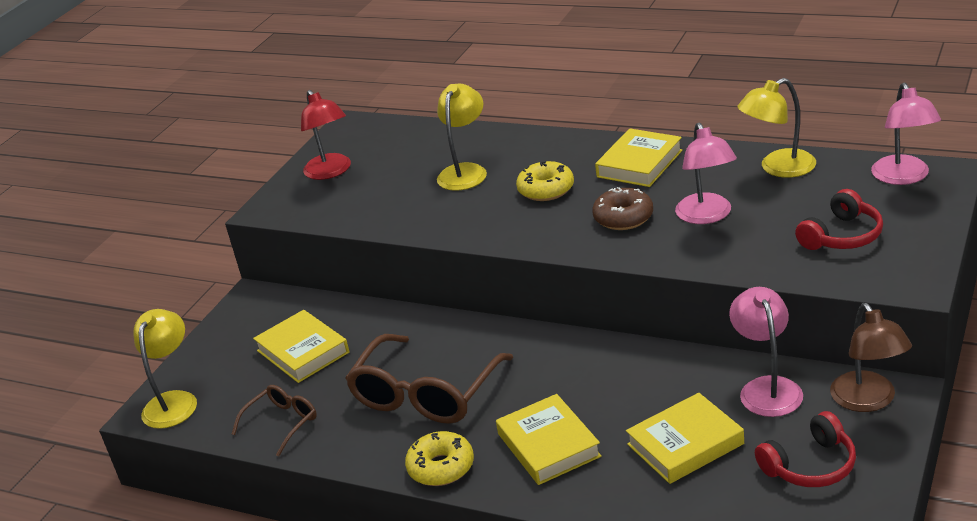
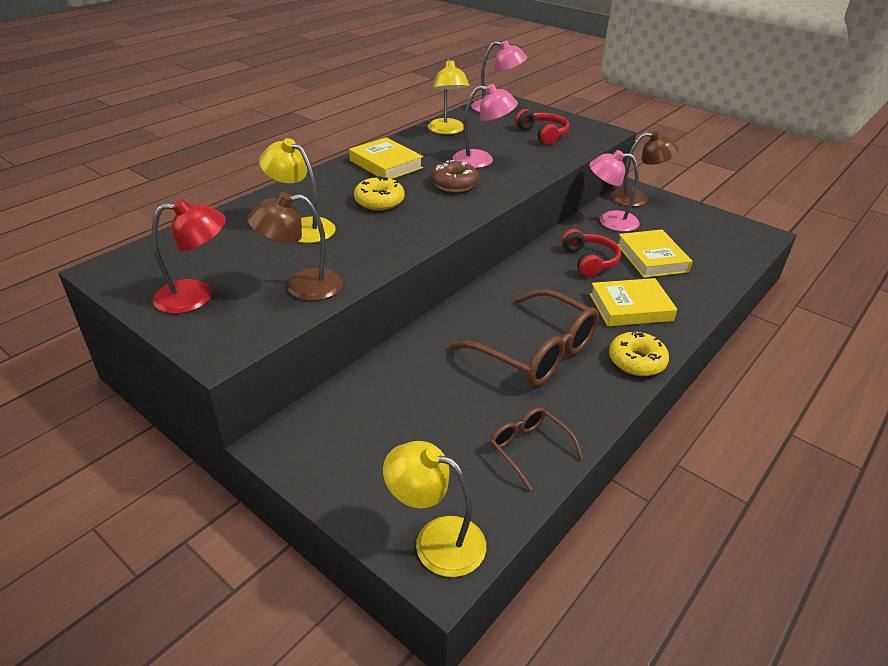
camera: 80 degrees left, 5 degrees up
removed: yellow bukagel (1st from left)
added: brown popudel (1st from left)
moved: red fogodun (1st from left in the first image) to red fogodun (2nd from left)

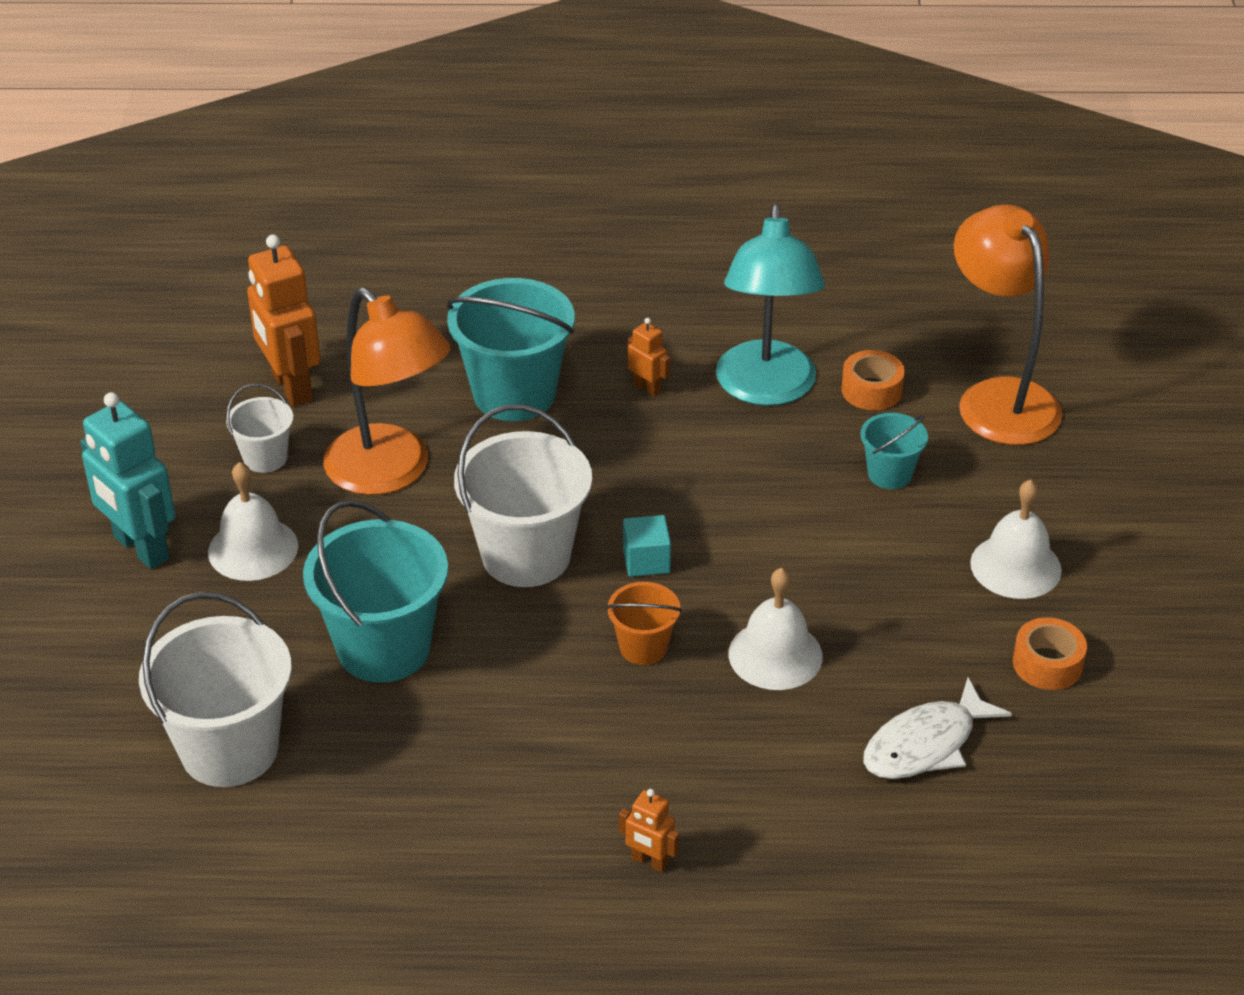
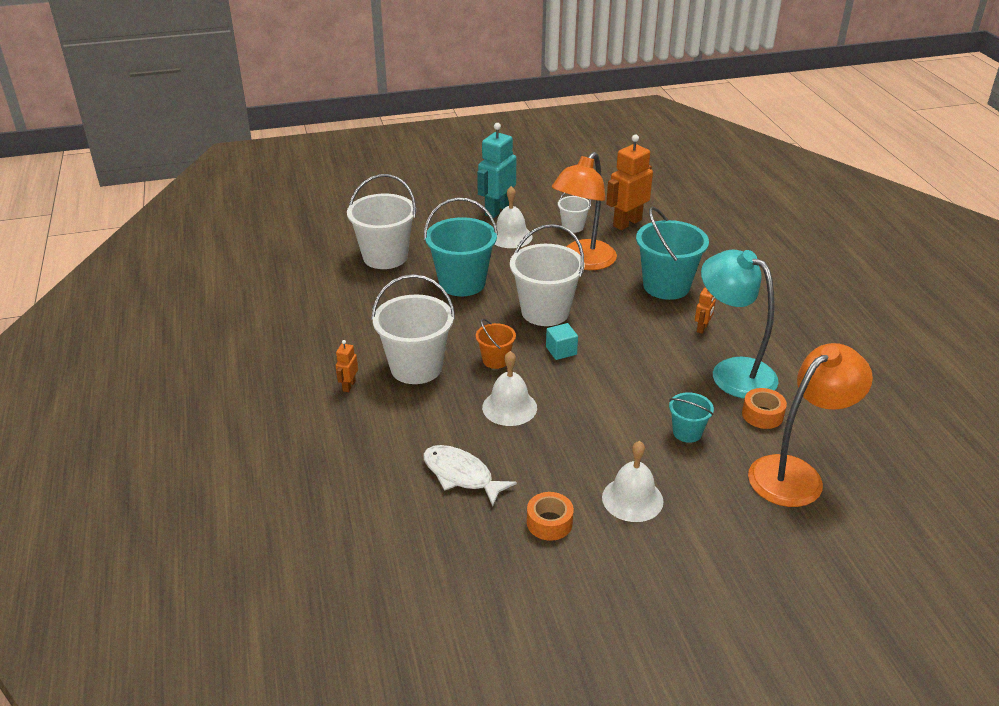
camera: 75 degrees right, 5 degrees down
added: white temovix (2nd from left)
turned: turquoise popudel 60 degrees clockwise

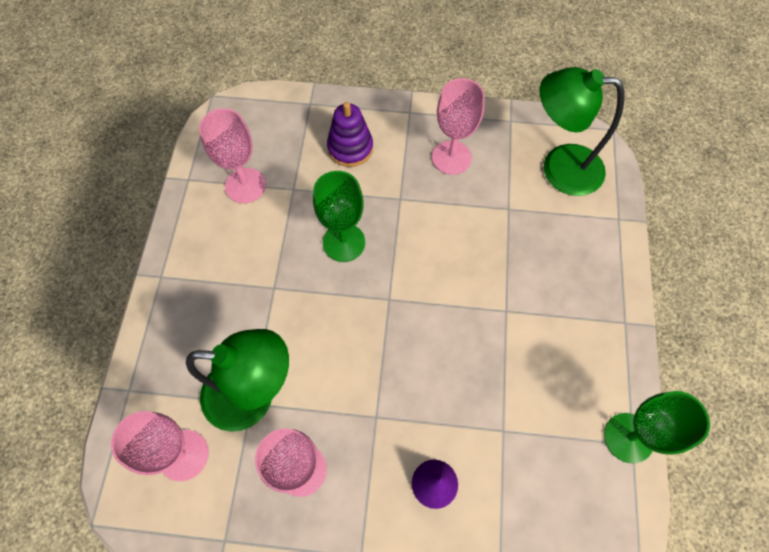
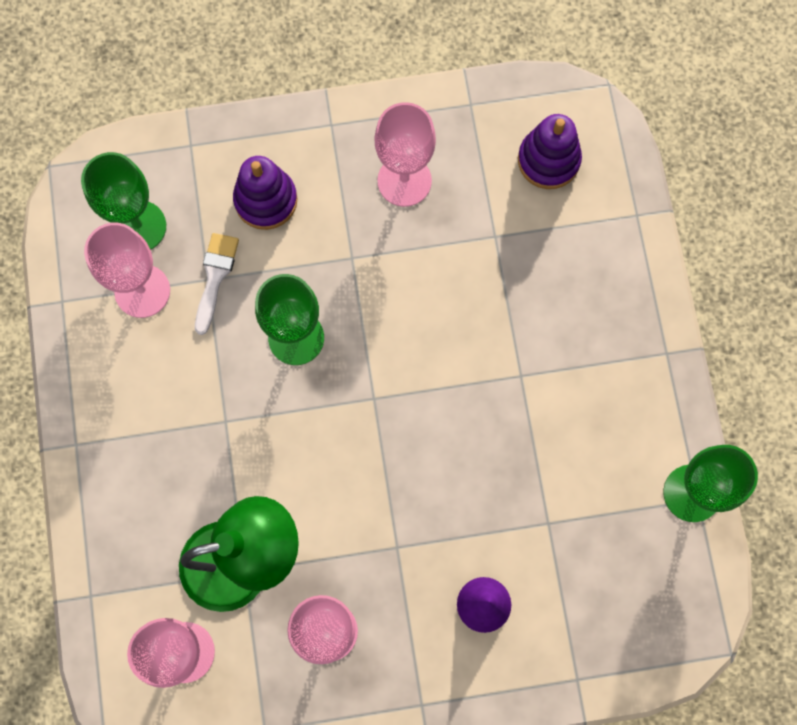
camera: 15 degrees left, 10 degrees up
added: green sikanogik (1st from left); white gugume
replaced: green popudel (2nd from left) to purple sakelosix (2nd from left)

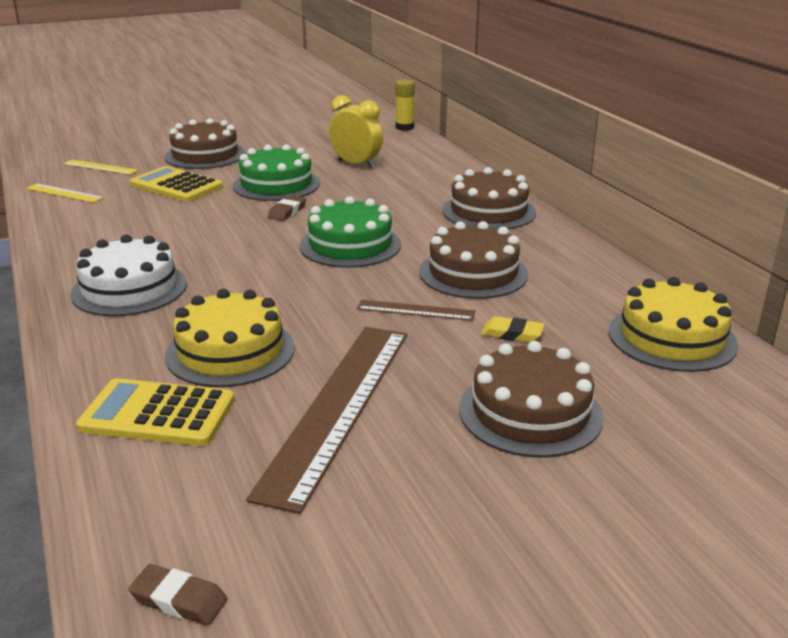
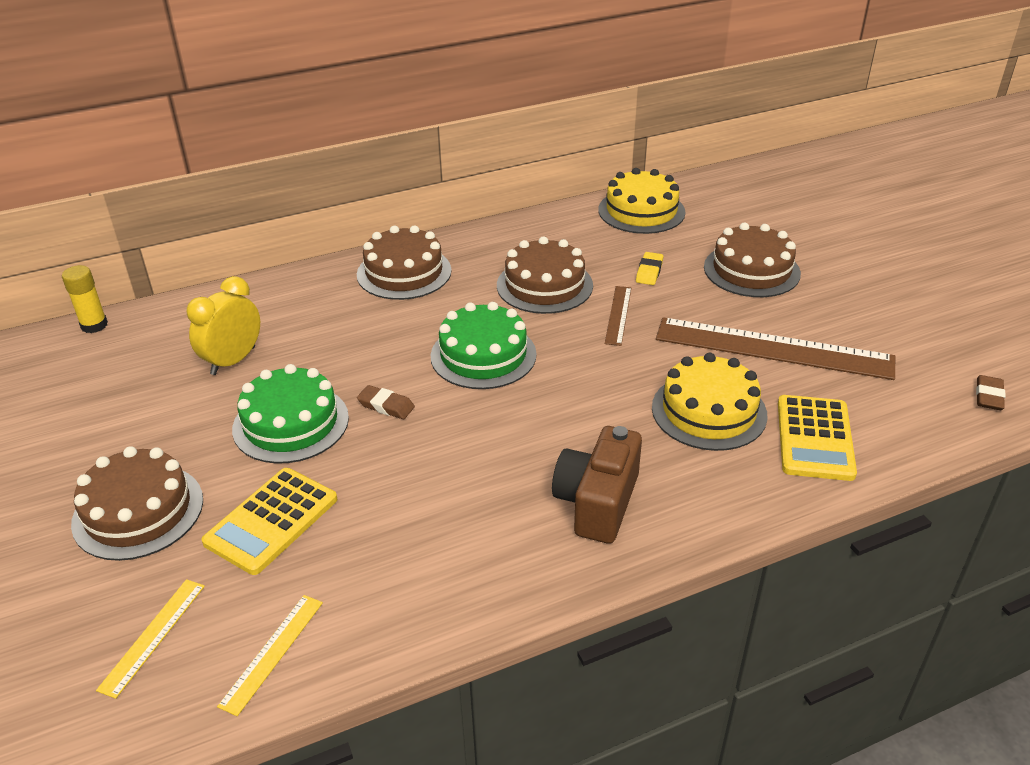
camera: 90 degrees left, 10 degrees up
replaced: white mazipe to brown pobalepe

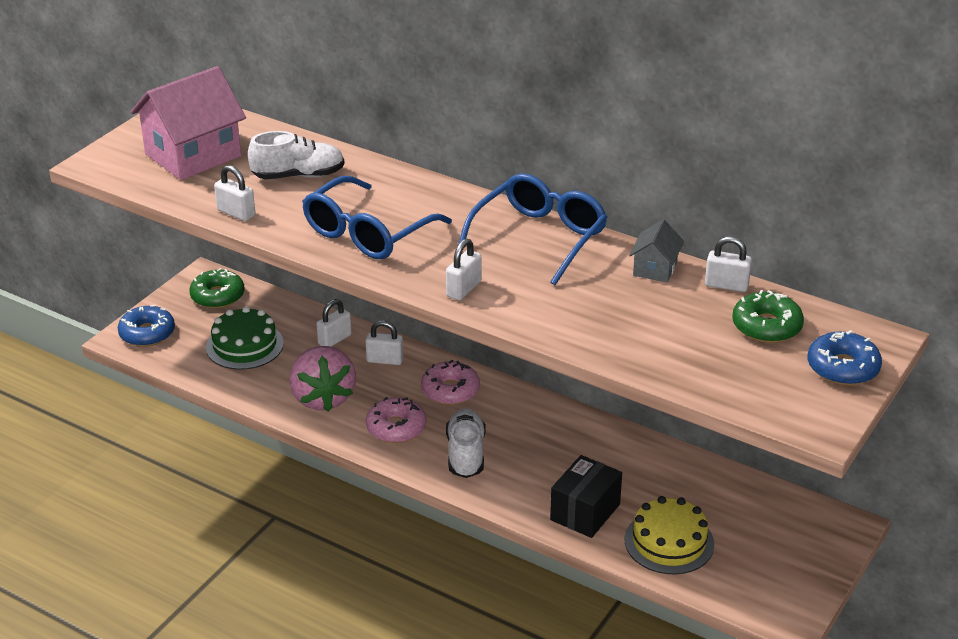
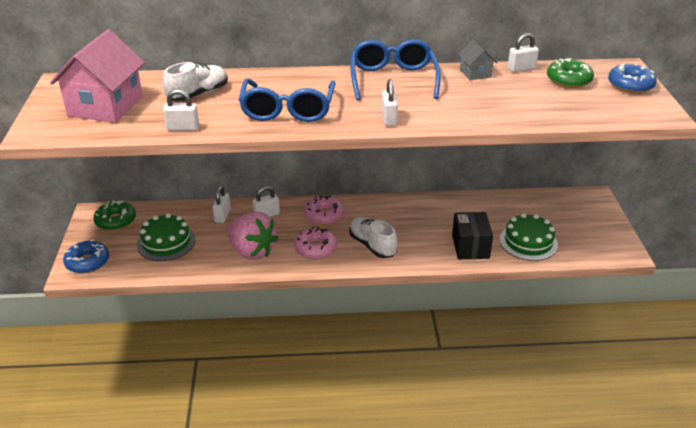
camera: 35 degrees left, 0 degrees up
recoloured: yellow mazipe to green mazipe (2nd from left)

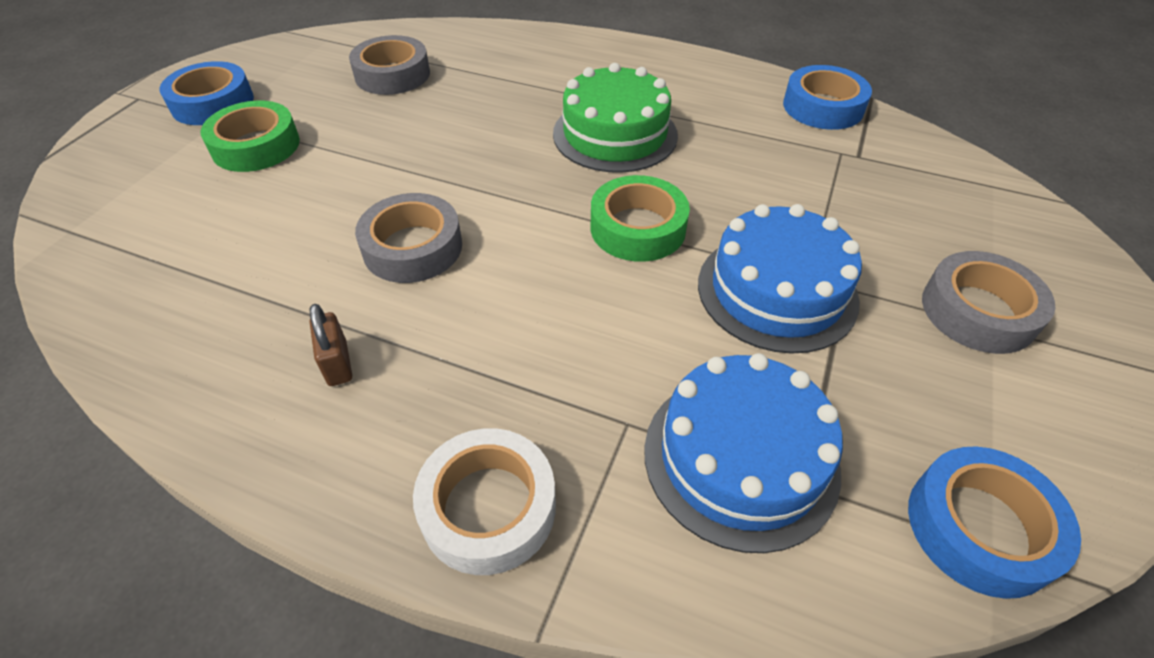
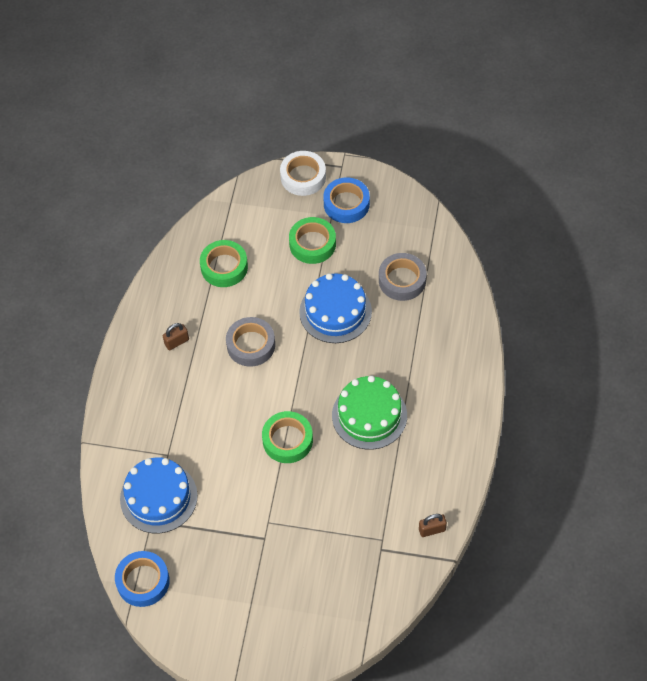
camera: 80 degrees right, 10 degrees up
removed: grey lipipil (3rd from left)
added: green lipipil (1st from left)
moved: blue mazipe (2nd from left); white lipipil
replaced: blue lipipil (2nd from left) to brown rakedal (2nd from left)

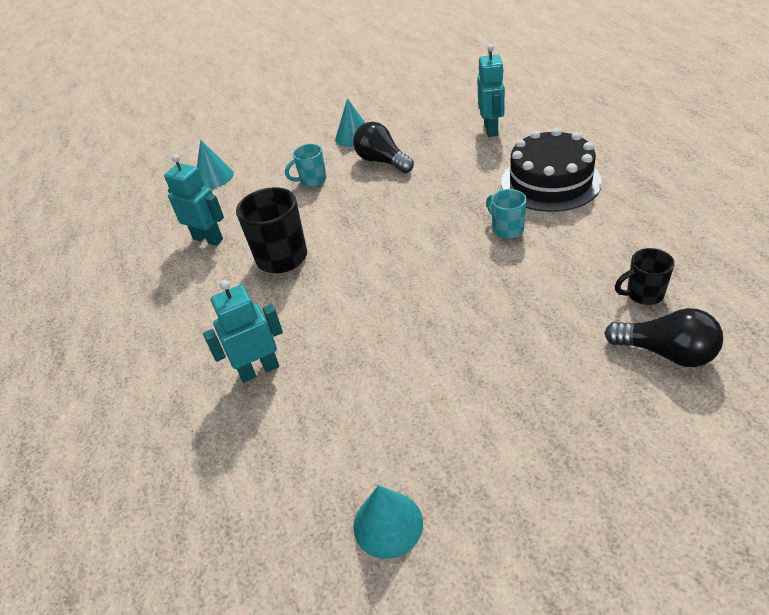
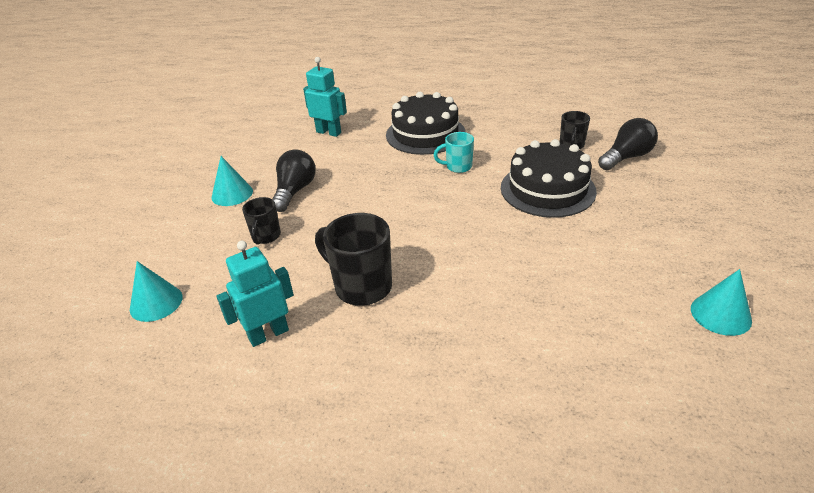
camera: 65 degrees left, 5 degrees down
removed: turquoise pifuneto (2nd from left)
added: black mazipe (2nd from left)
recoloured: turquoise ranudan (1st from left) to black ranudan (1st from left)
turned: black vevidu (1st from left) 120 degrees clockwise

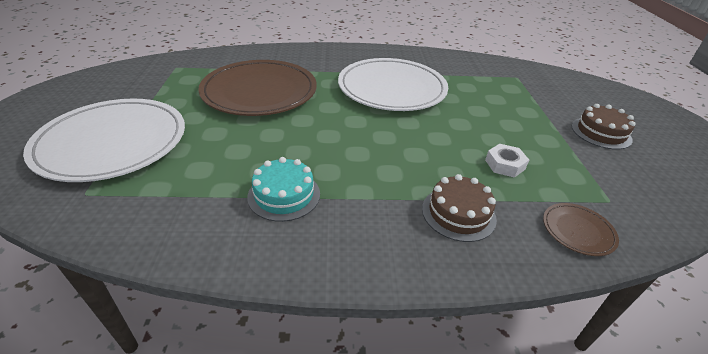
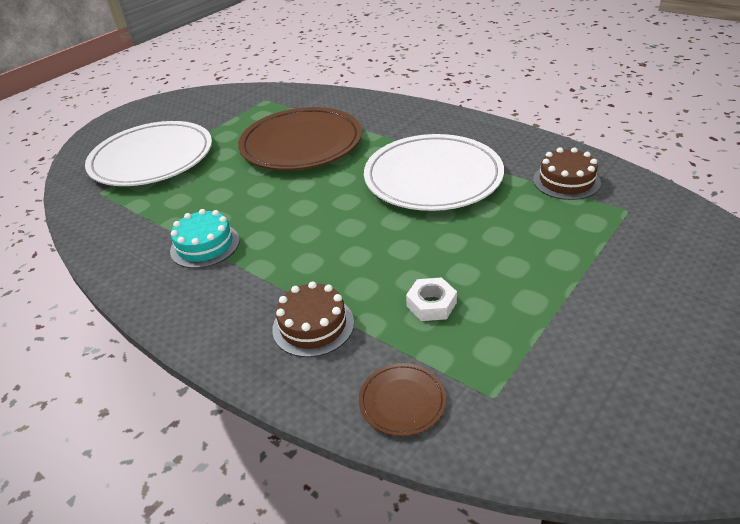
camera: 45 degrees right, 0 degrees up
moved: brown mazipe (2nd from left)

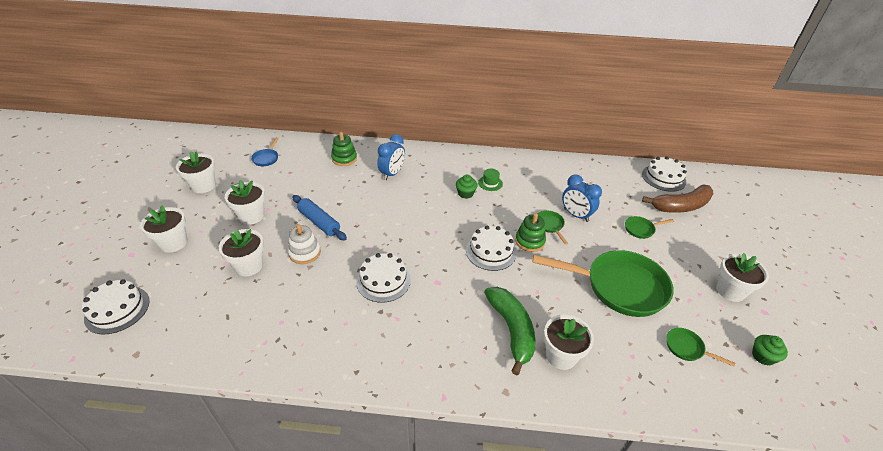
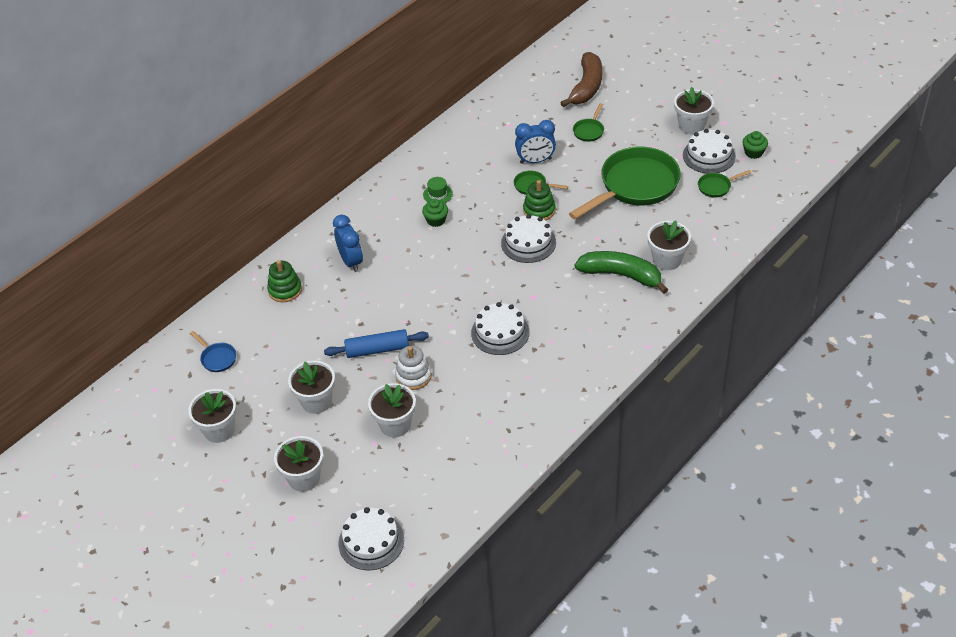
camera: 50 degrees left, 5 degrees up
moved: white mazipe (4th from left)

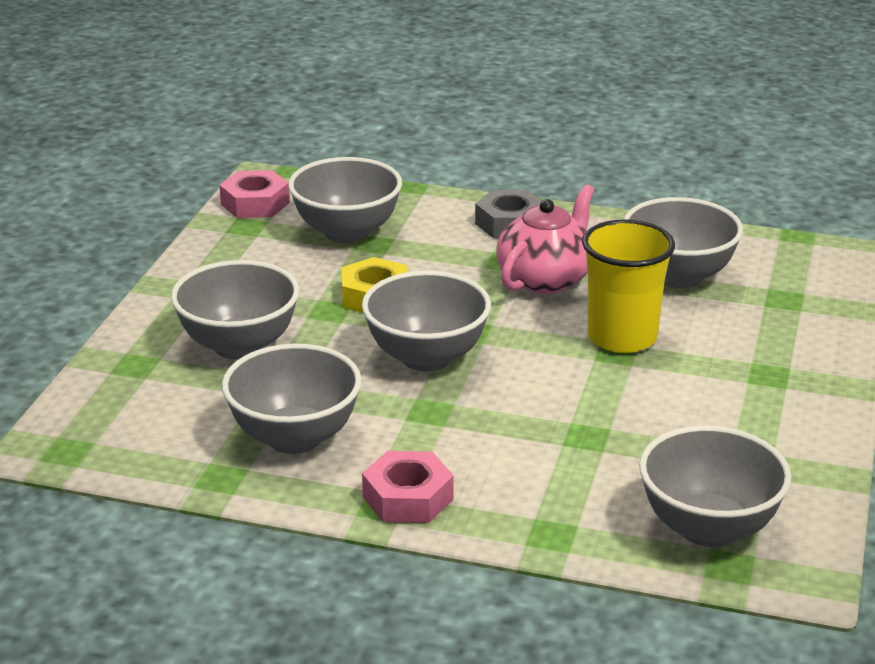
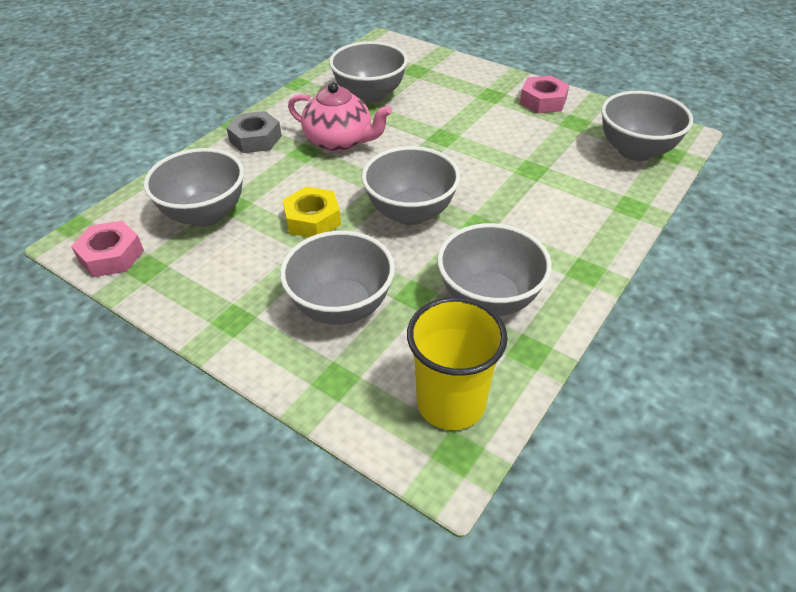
camera: 70 degrees left, 15 degrees up
moved: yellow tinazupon; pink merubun (2nd from left)
turned: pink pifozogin 150 degrees clockwise

